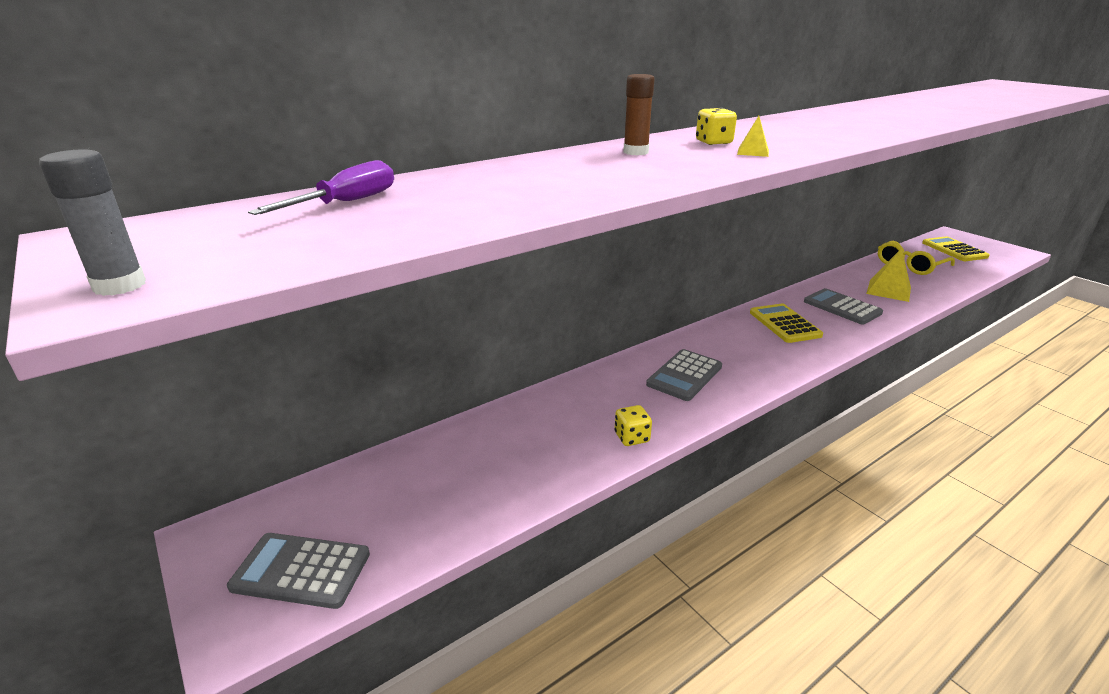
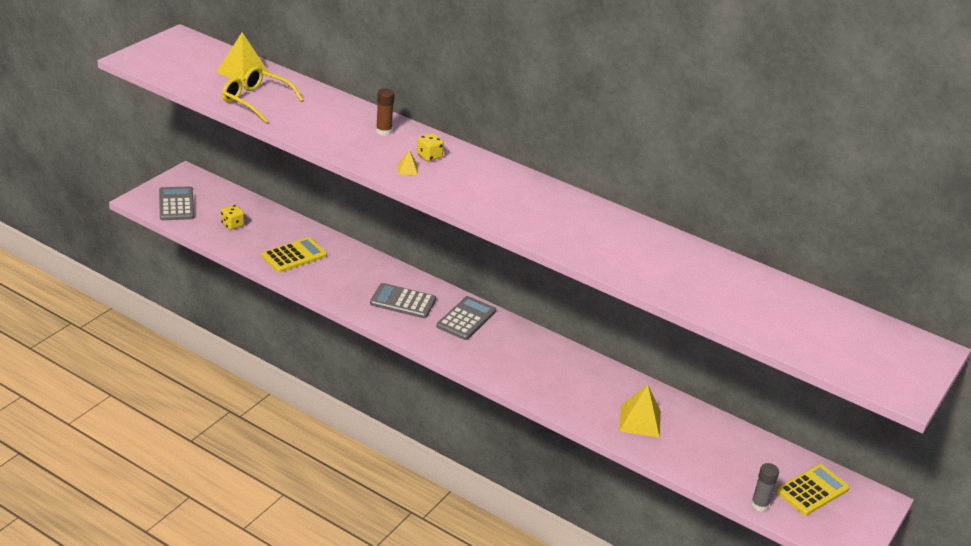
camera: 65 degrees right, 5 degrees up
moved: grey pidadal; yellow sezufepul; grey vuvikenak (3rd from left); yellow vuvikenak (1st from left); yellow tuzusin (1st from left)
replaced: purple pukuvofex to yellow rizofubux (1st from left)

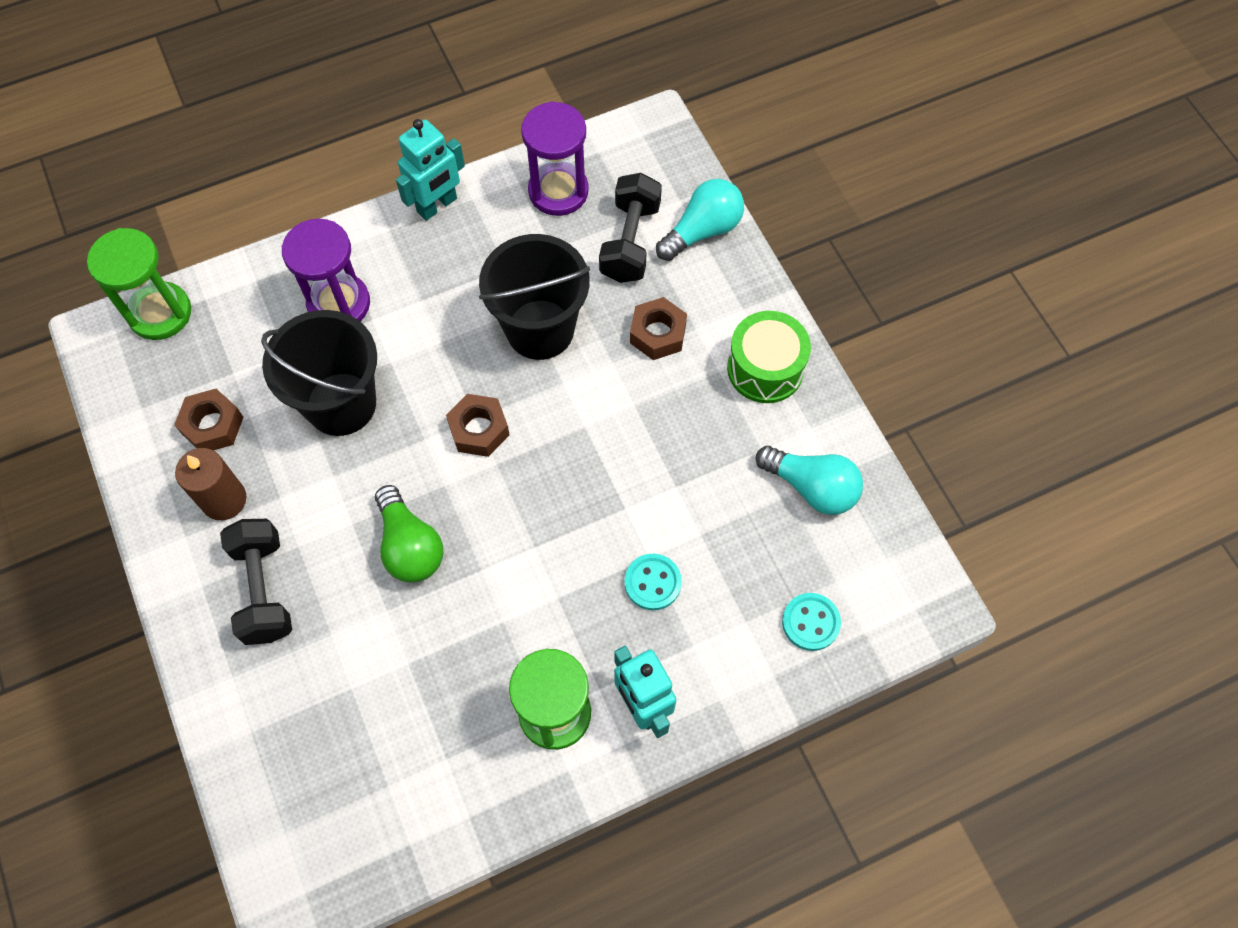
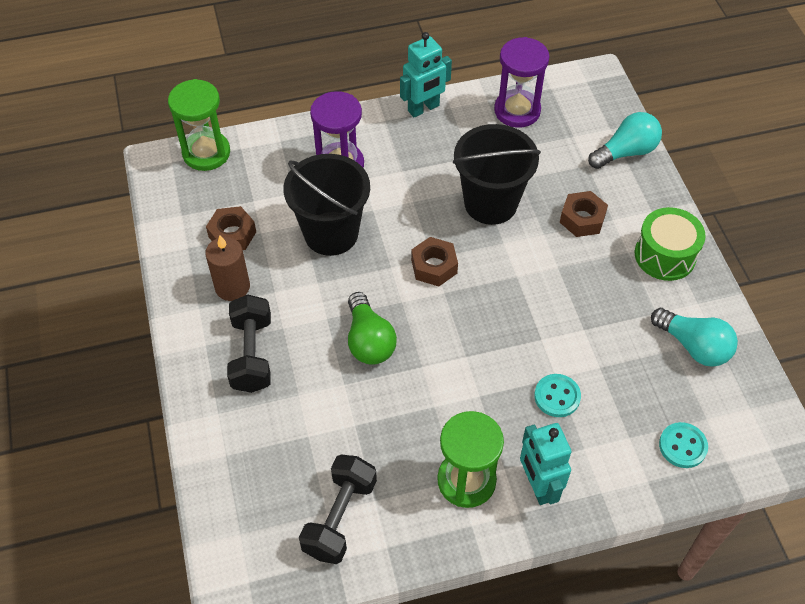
camera: 10 degrees right, 10 degrees down
moved: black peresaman (2nd from left)

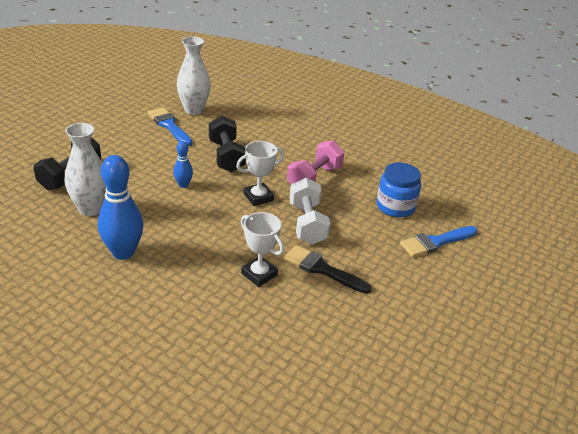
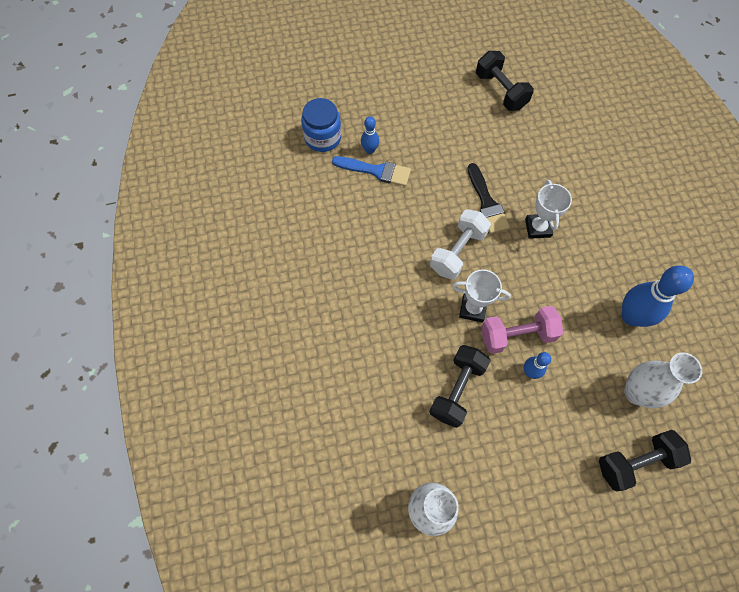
camera: 135 degrees left, 30 degrees up
removed: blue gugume (1st from left)
added: black peresaman (2nd from left); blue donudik (1st from left)
moved: pink peresaman; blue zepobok

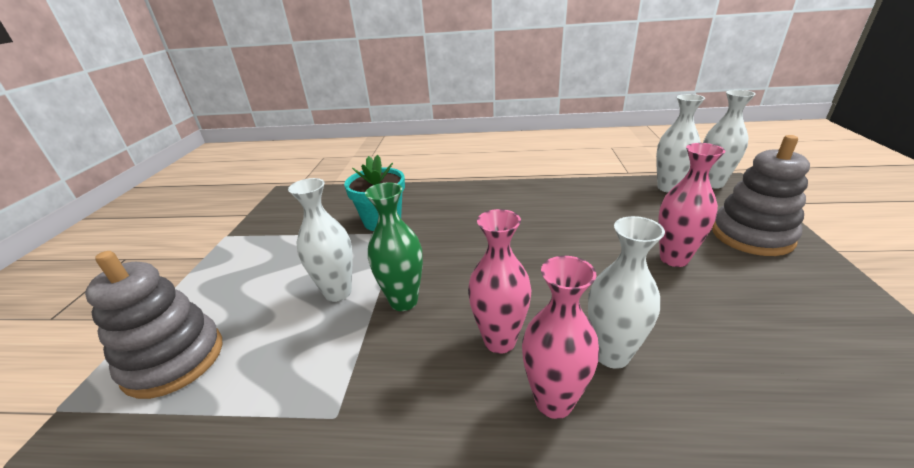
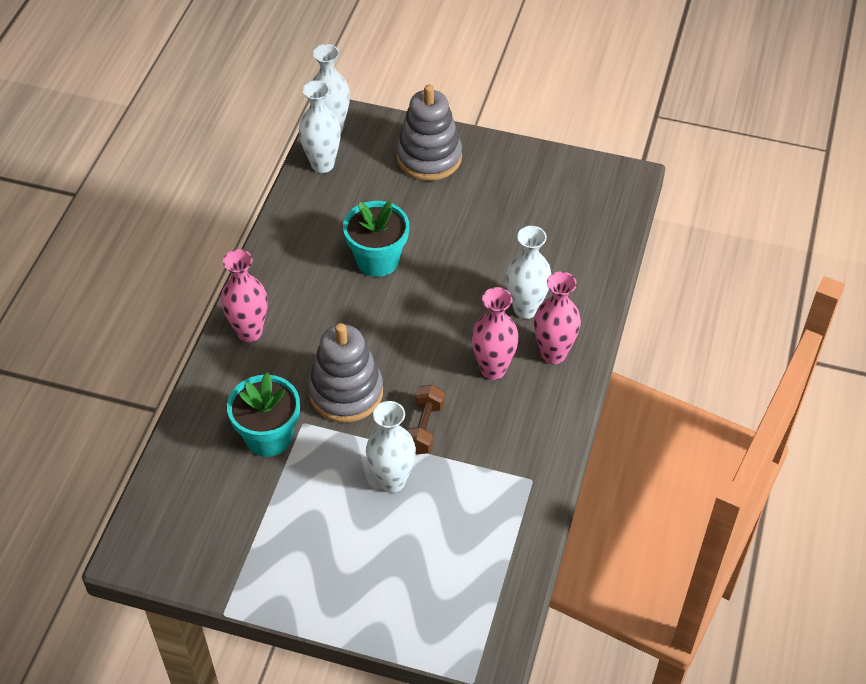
camera: 80 degrees left, 20 degrees up
added: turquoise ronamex (2nd from left)
moved: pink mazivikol (3rd from left in the first image) to pink mazivikol (1st from left); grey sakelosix (1st from left)
replaced: green mazivikol to brown peresaman

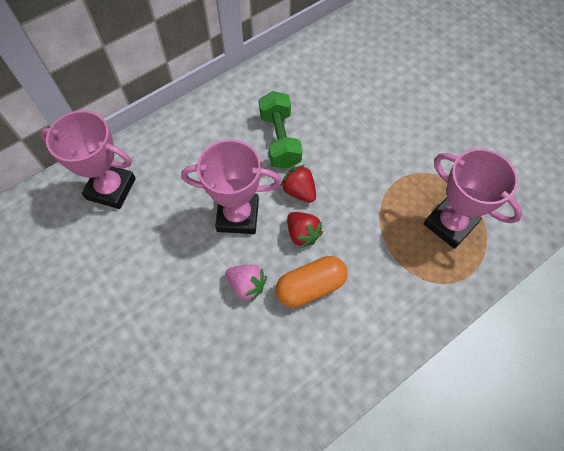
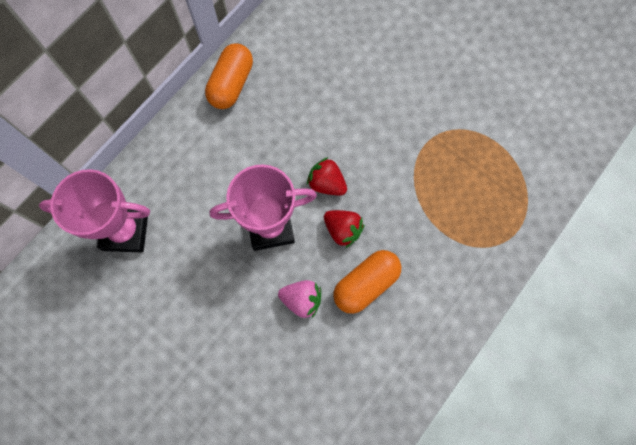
camera: 15 degrees left, 10 degrees up
removed: green peresaman; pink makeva (3rd from left)
added: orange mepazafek (1st from left)

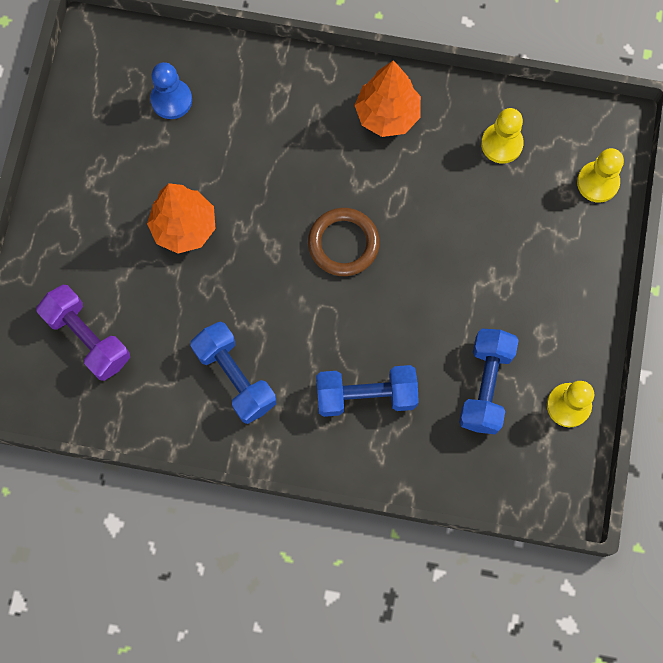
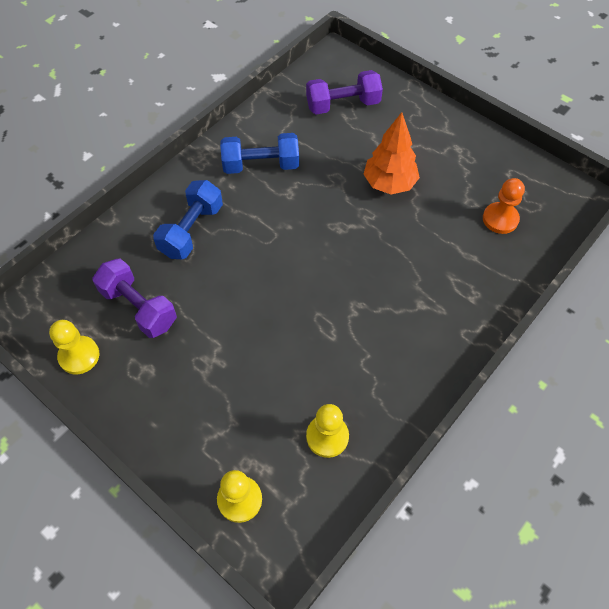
camera: 120 degrees right, 15 degrees down
removed: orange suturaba (2nd from left); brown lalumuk
recoloured: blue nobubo to orange nobubo; blue peresaman (3rd from left) to purple peresaman (1st from left)

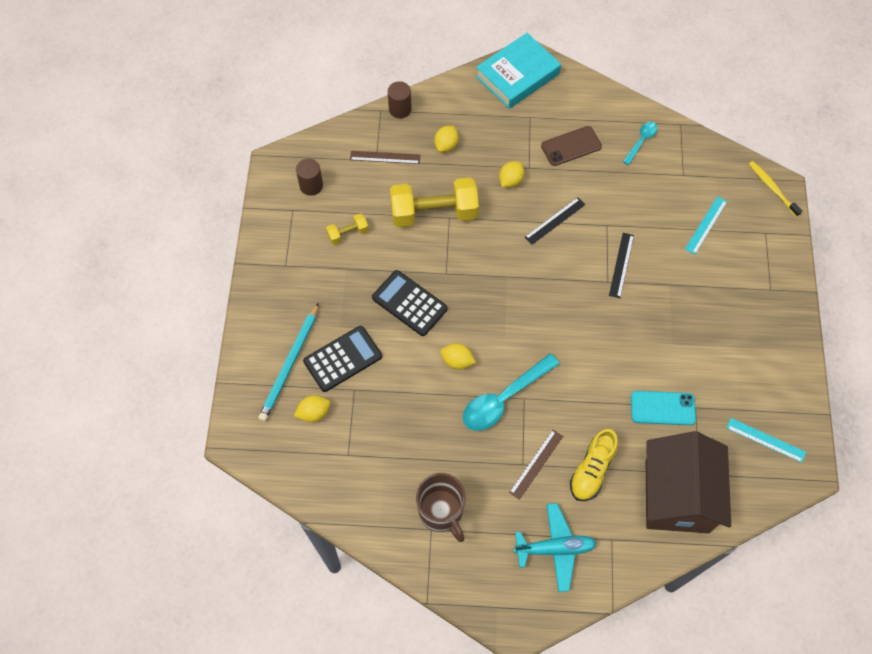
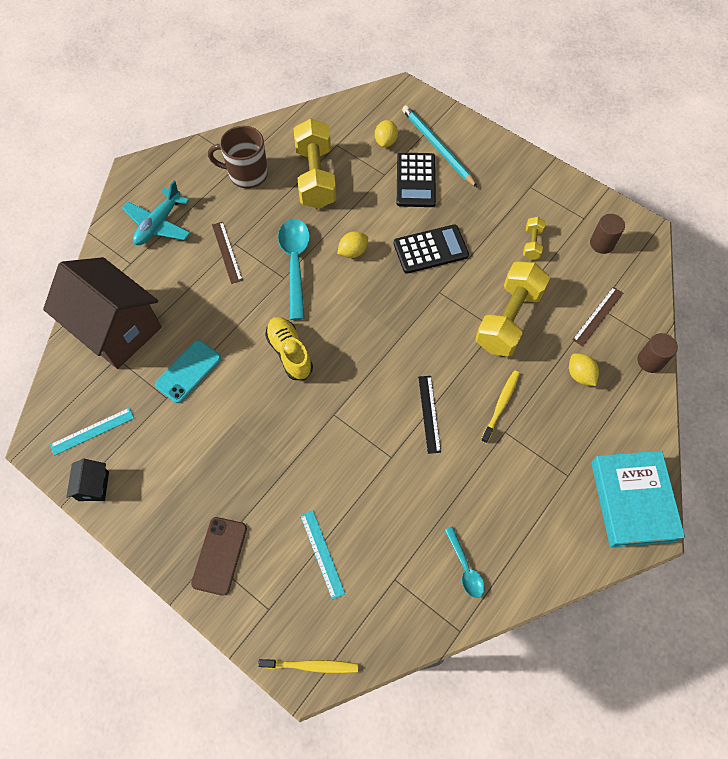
camera: 125 degrees right, 0 degrees up
removed: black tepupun (2nd from left)
added: yellow peresaman (1st from left); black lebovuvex
moved: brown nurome; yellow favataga
replaced: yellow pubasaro (4th from left) to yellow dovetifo (2nd from left)

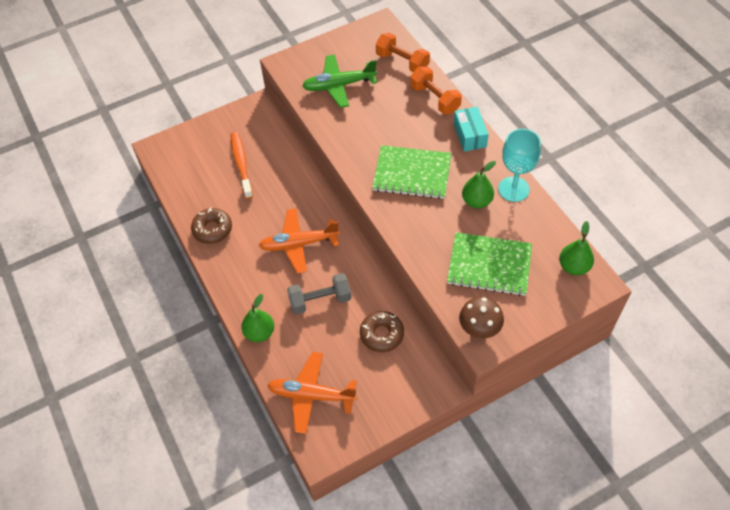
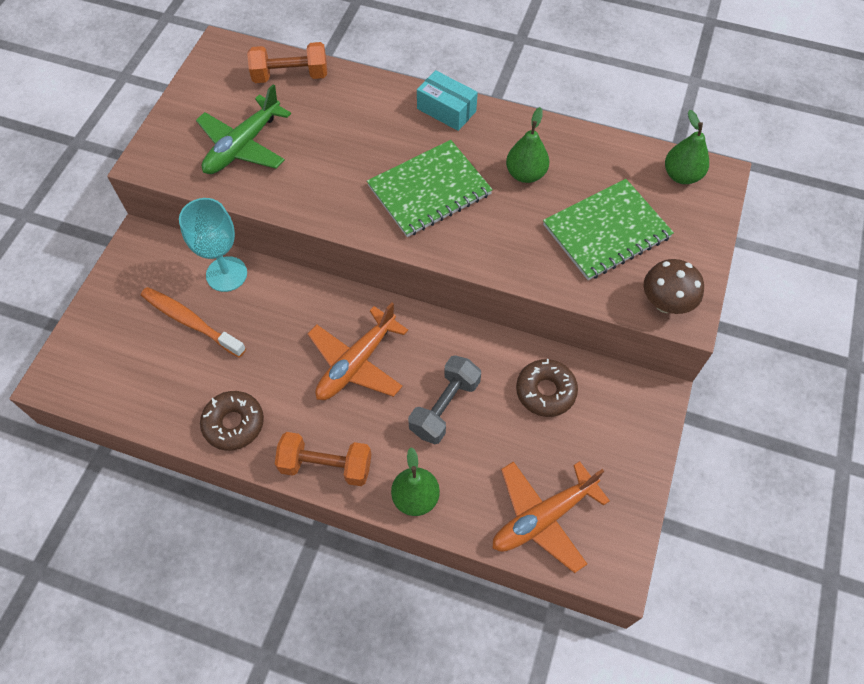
camera: 45 degrees left, 5 degrees up
moved: orange peresaman (2nd from left); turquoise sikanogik

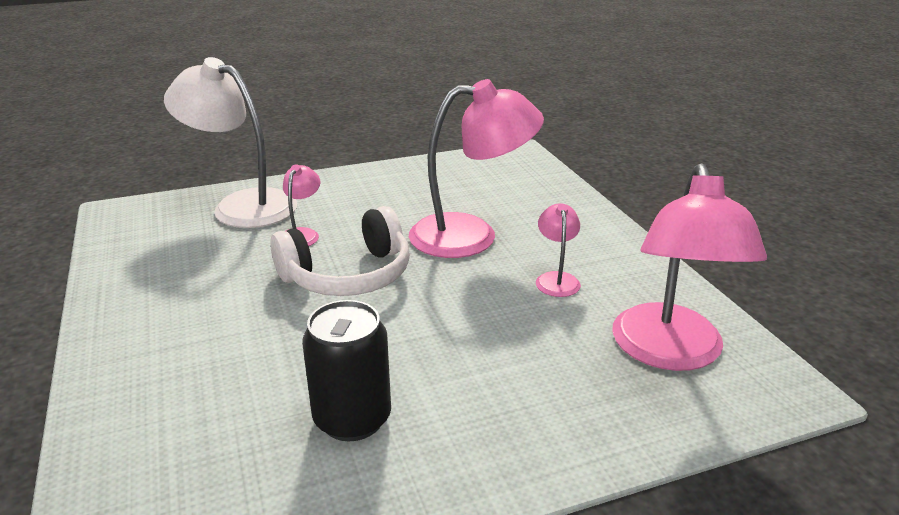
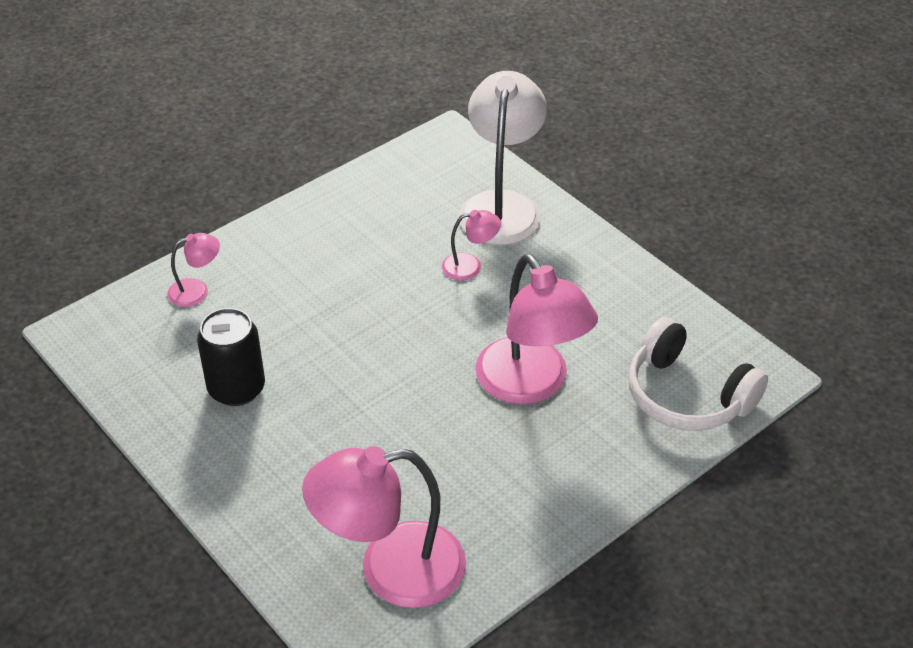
camera: 70 degrees right, 15 degrees up
moved: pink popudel (3rd from left in the first image) to pink popudel (1st from left); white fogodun

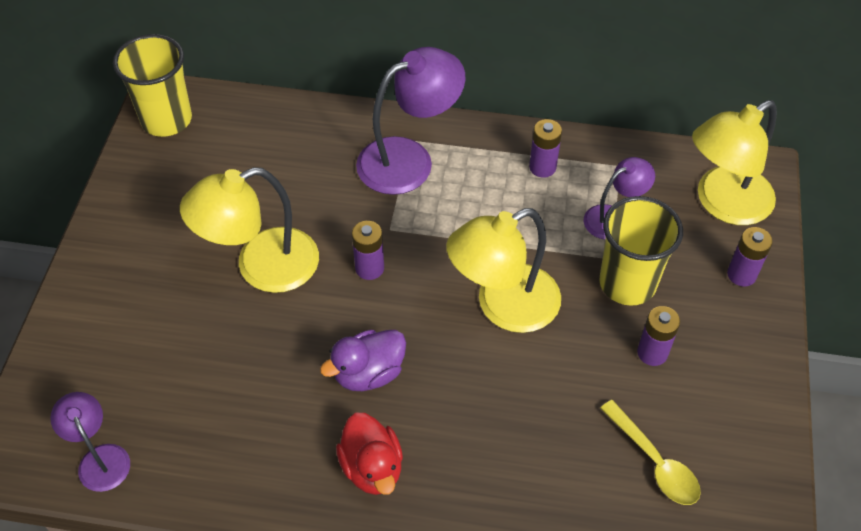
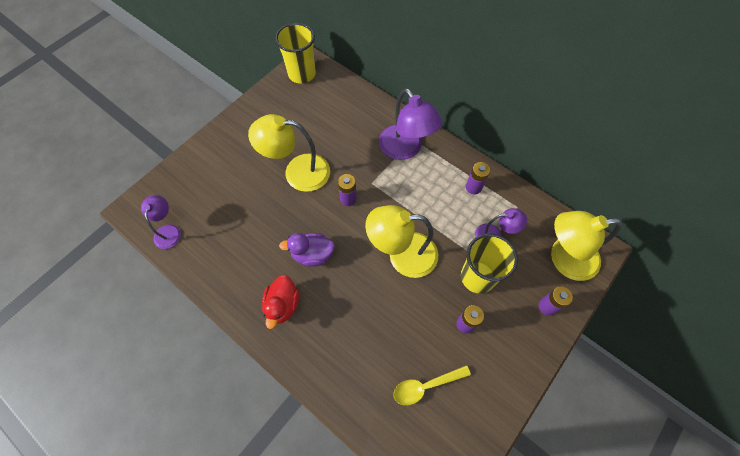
camera: 30 degrees right, 10 degrees up
turned: purple popudel (2nd from left) 60 degrees clockwise; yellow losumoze 75 degrees clockwise

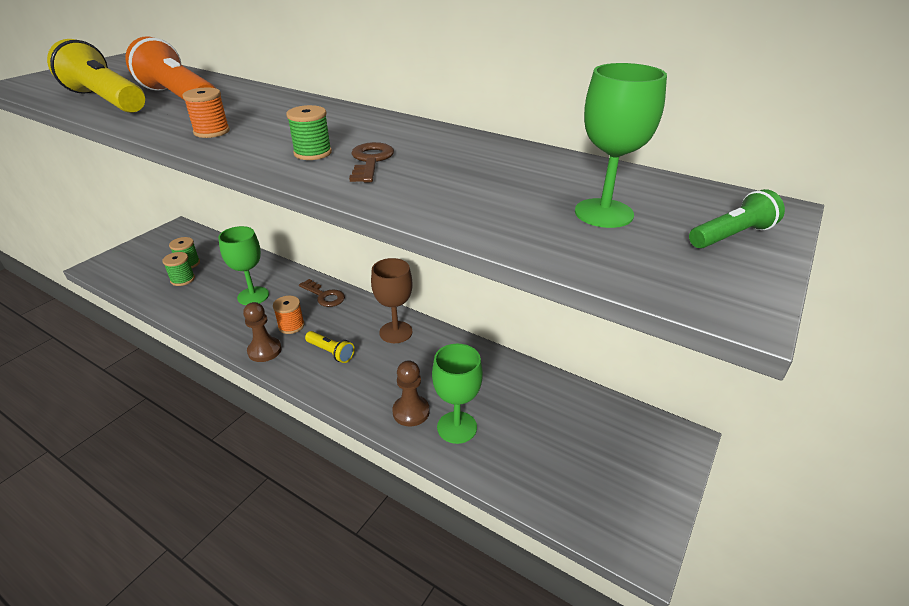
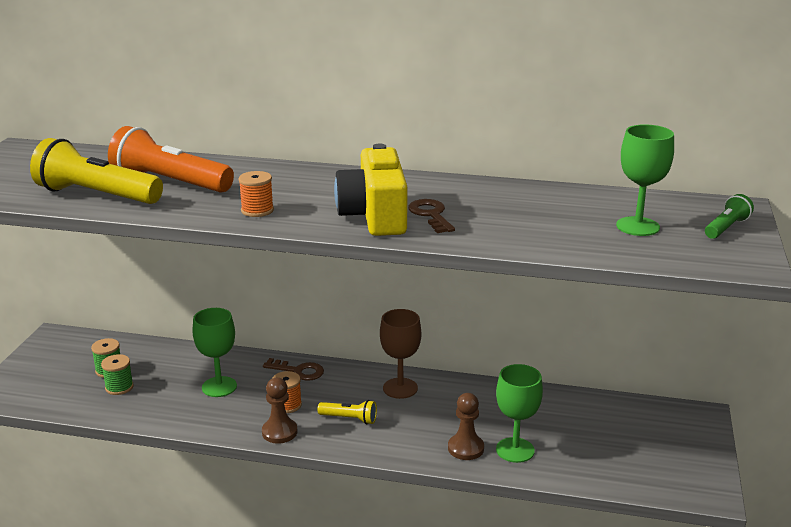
camera: 20 degrees left, 10 degrees down
replaced: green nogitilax (3rd from left) to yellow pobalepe

